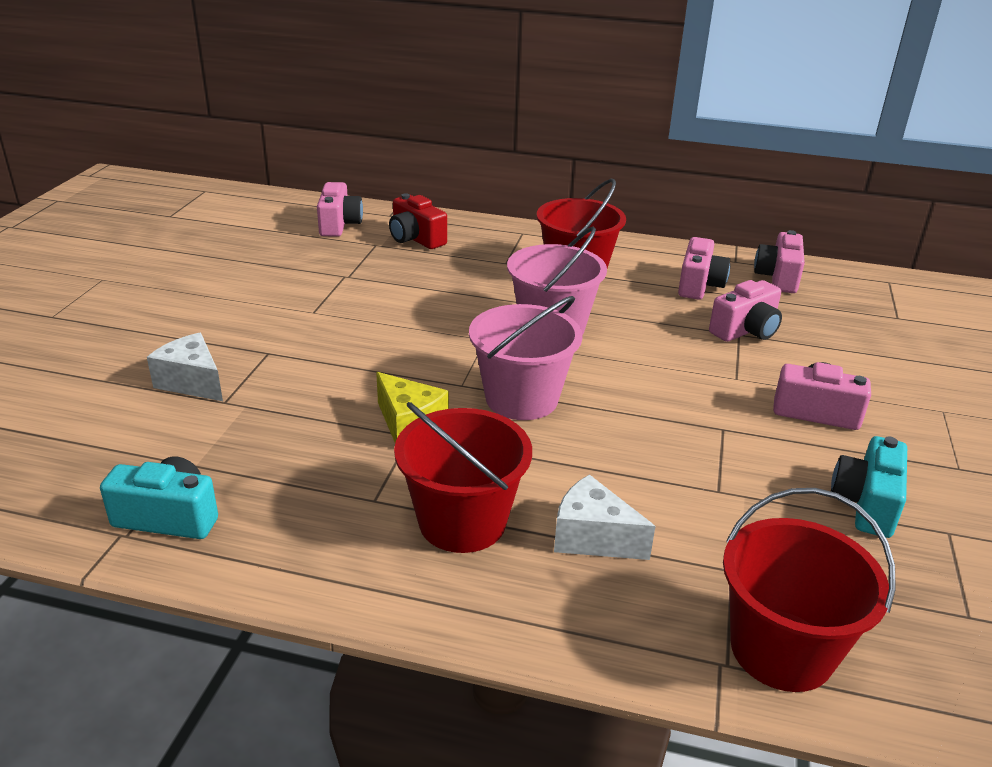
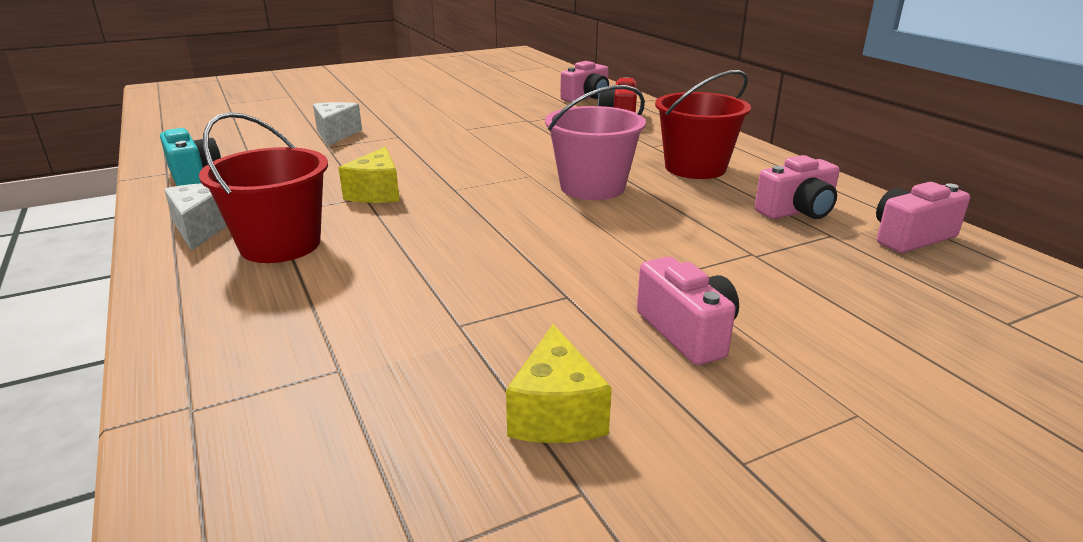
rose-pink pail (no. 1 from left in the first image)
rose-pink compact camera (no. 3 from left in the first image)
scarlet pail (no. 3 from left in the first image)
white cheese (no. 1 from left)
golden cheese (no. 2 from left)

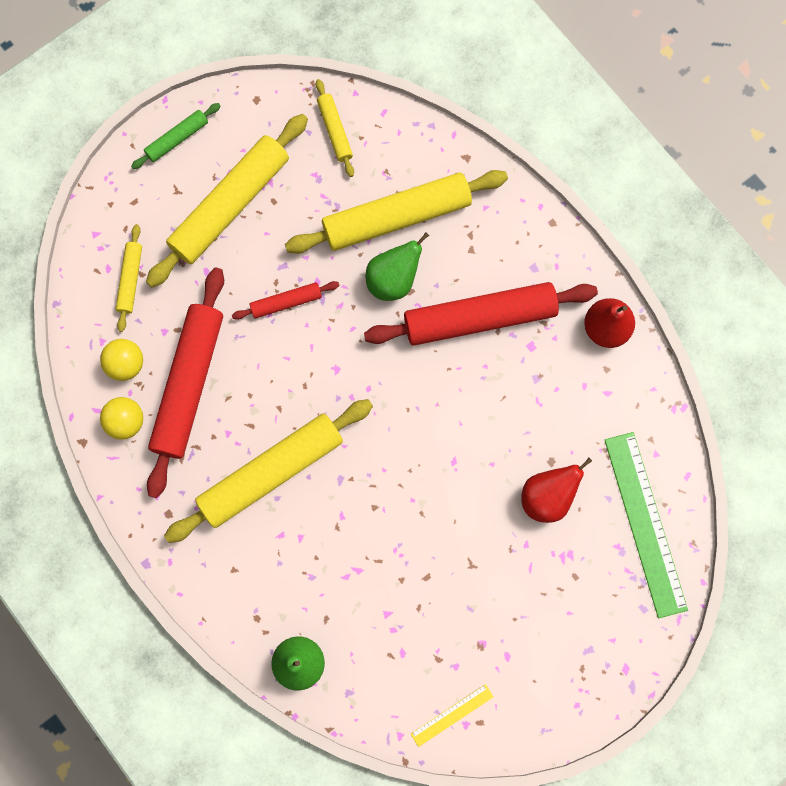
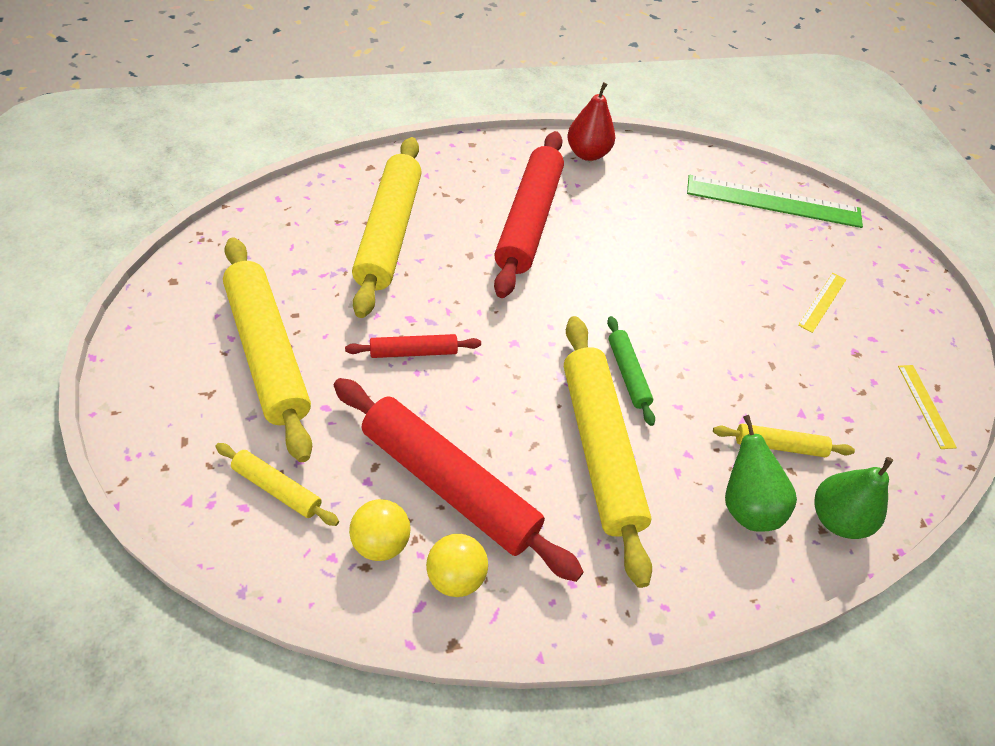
scarlet pear (no. 1 from left in the first image)
golden measuring stick (no. 1 from left)
green dough roller
golden dough roller (no. 5 from left)
green pear (no. 1 from left)
scarlet dough roller (no. 1 from left)

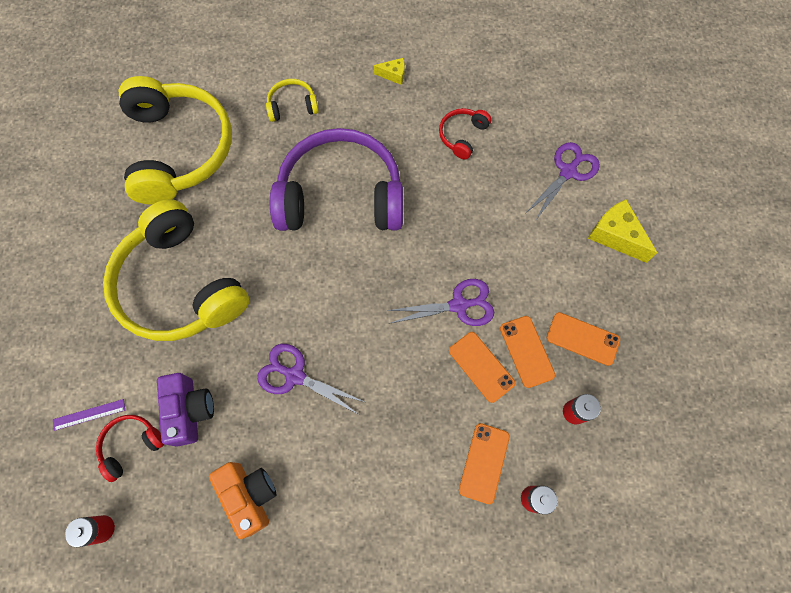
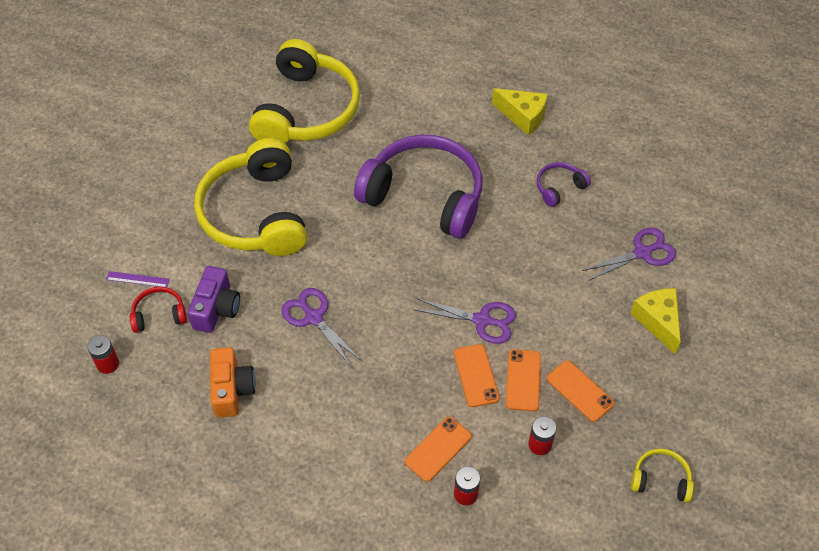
golden over-ear headphones (no. 3 from left)
purple over-ear headphones (no. 2 from left)
golden cheese (no. 1 from left)

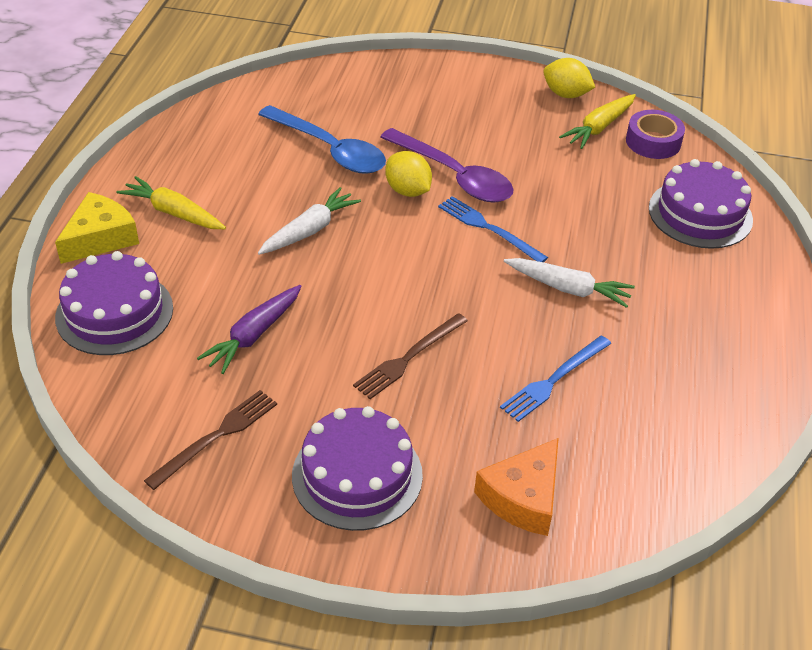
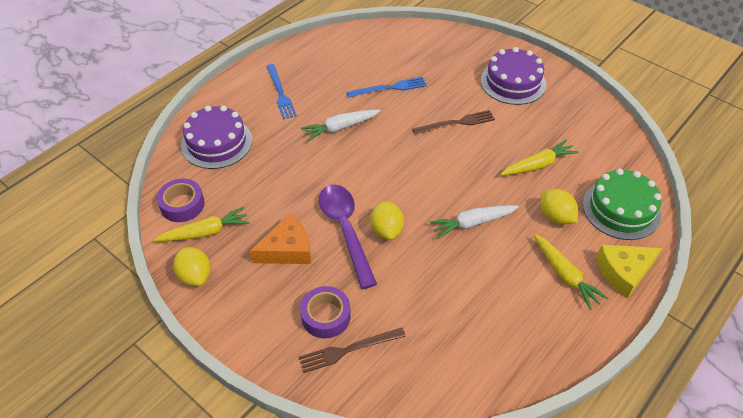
cobalt tablespoon
purple roll of tape (no. 2 from left)
golden lemon (no. 3 from left)
dark brown fork (no. 1 from left)
cobalt fork (no. 1 from left)
orange-coloured cheese
green layer cake
golden toy carrot (no. 2 from left)
white toy carrot (no. 1 from left)

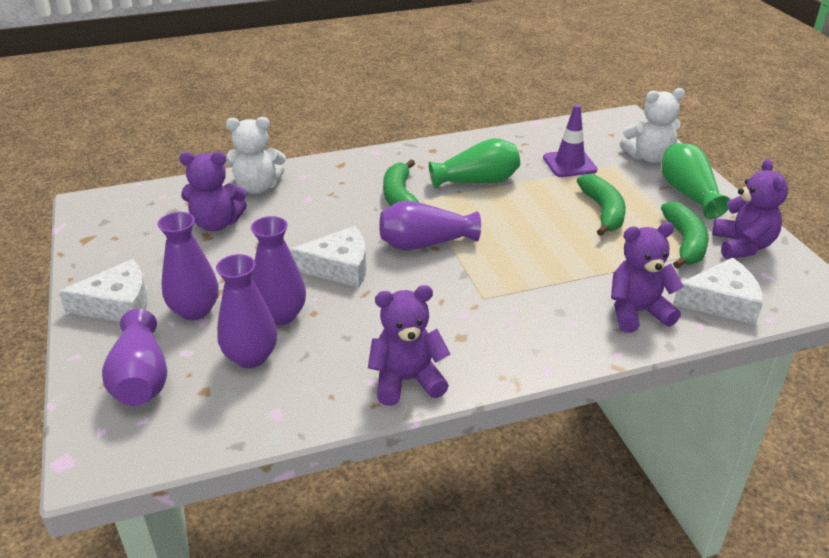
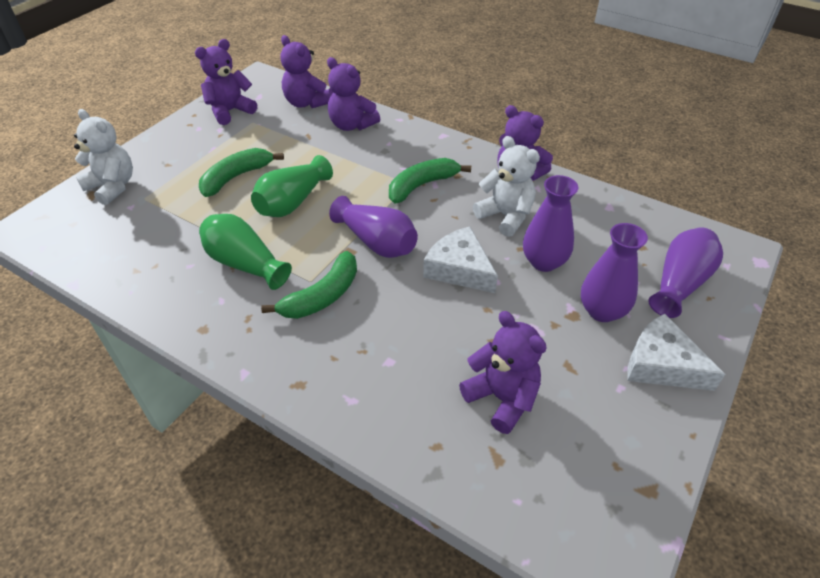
purple tall vase (no. 3 from left in the first image)
purple road cone
white stuffed bear (no. 2 from left)
green tall vase (no. 2 from left)
green banana (no. 3 from left)
purple stuffed bear (no. 2 from left)

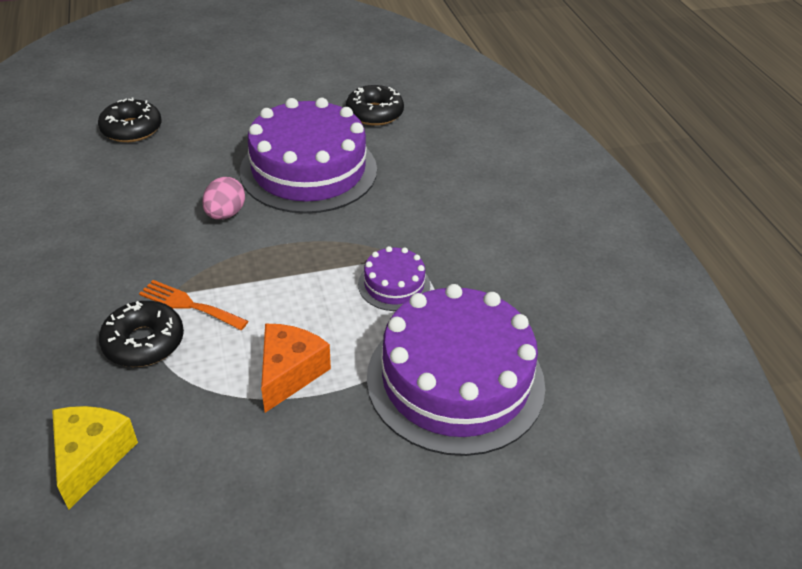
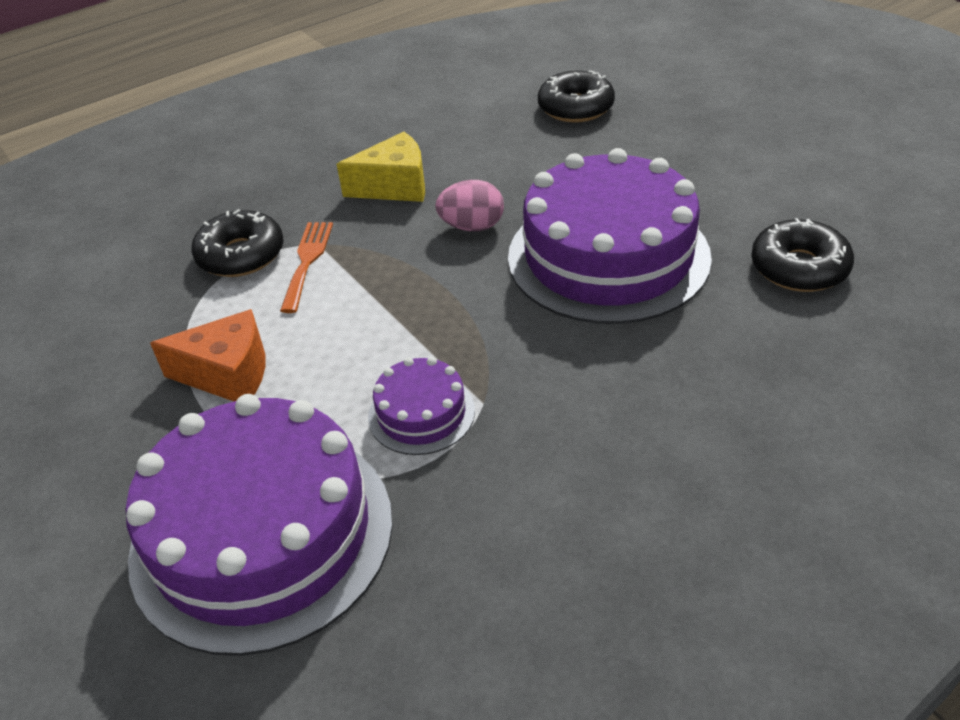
golden cheese

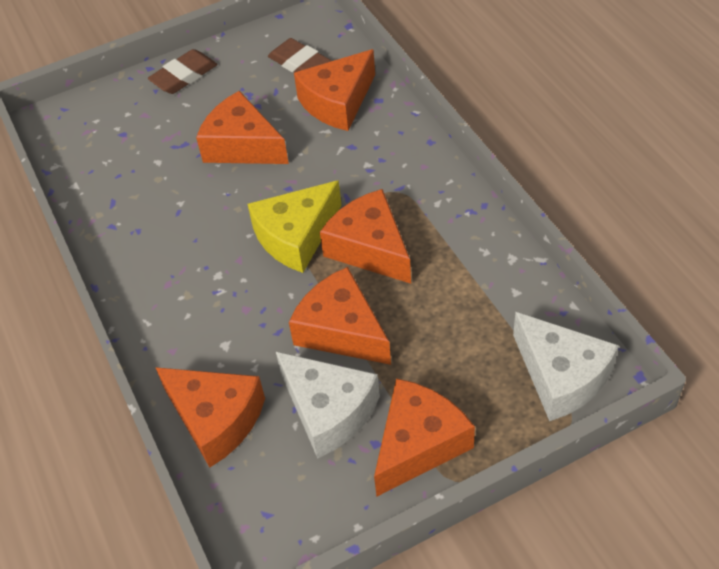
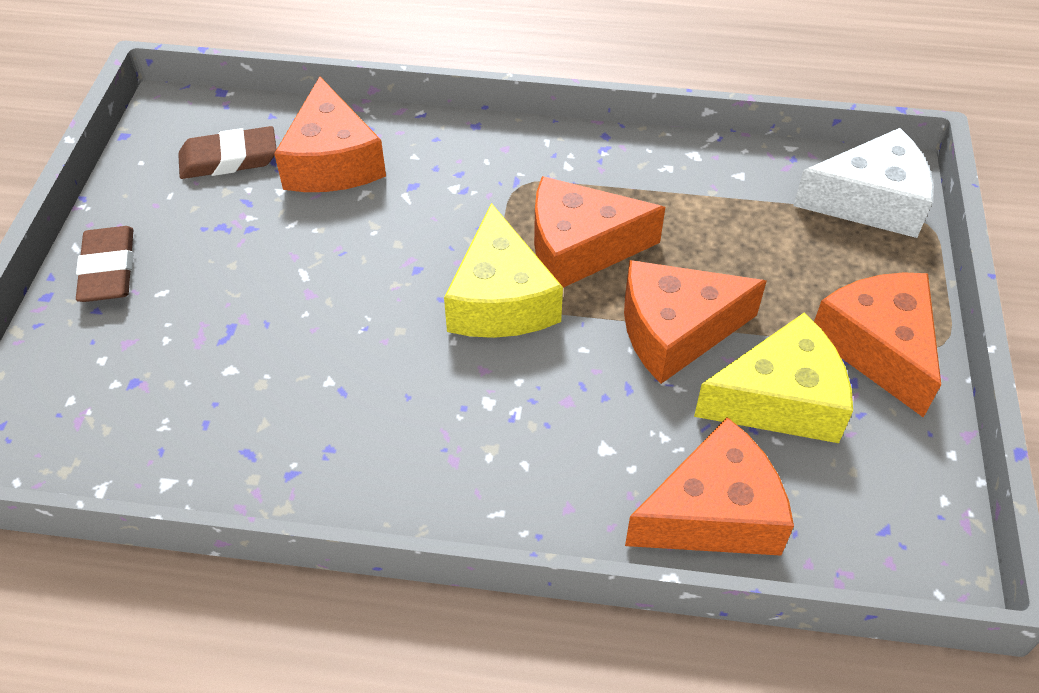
orange-coloured cheese (no. 2 from left in the first image)
golden cheese (no. 2 from left)

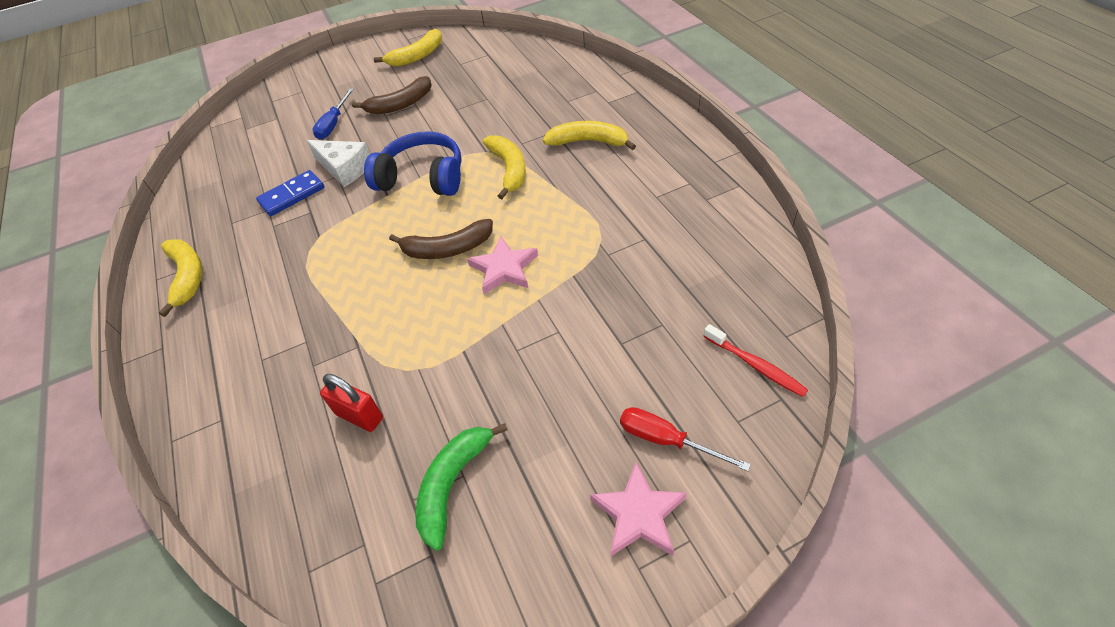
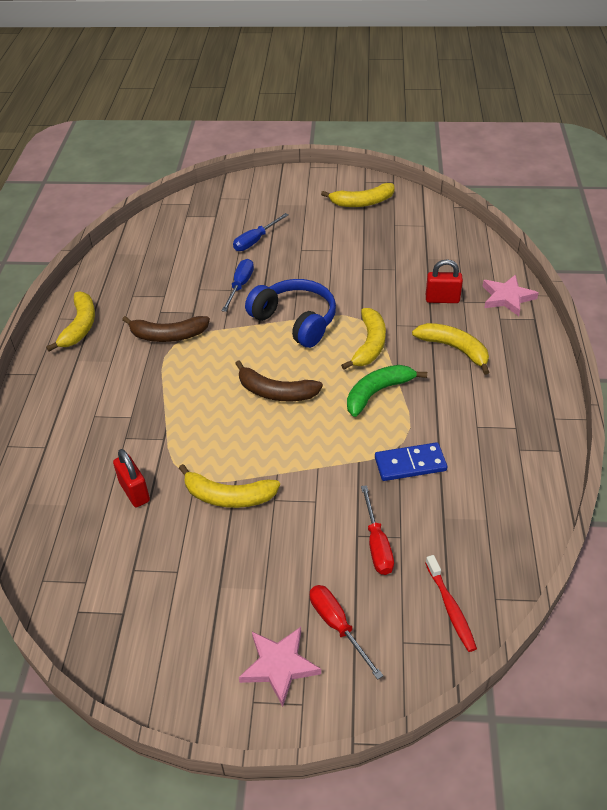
golden banana (no. 2 from left)
scarlet screwdriver (no. 2 from left)
scarlet padlock (no. 2 from left)
cobalt domino piece
dark brown banana (no. 1 from left)
green banana
rose-pink five-pointed star (no. 2 from left)
cobalt screwdriver (no. 1 from left)

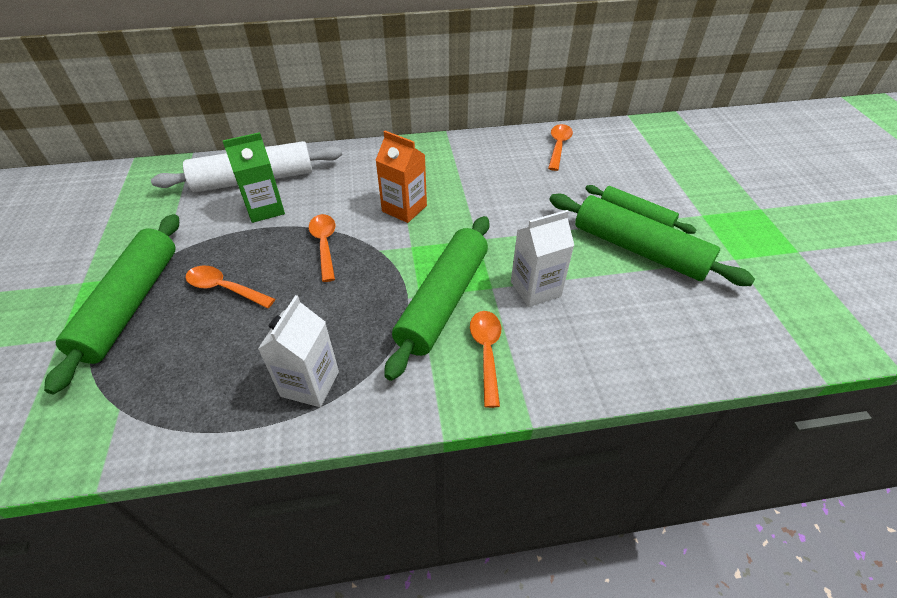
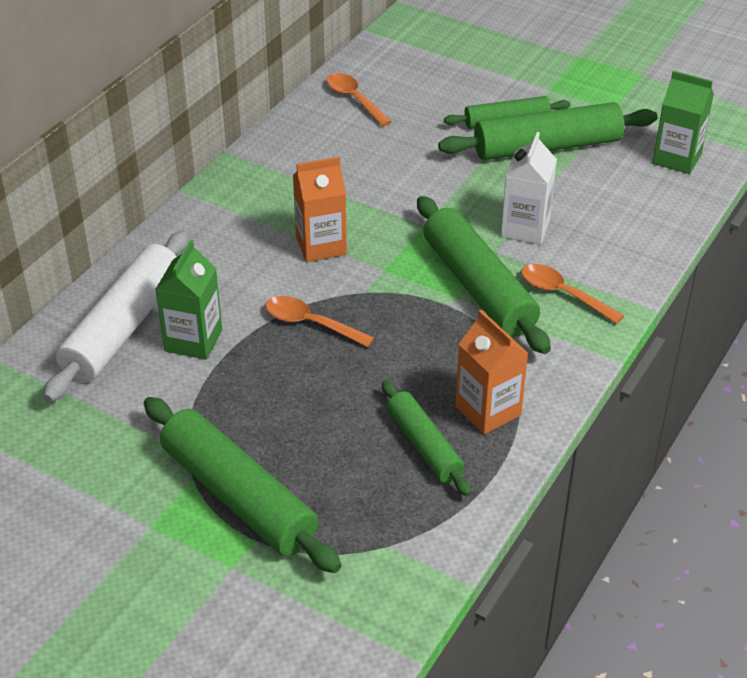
orange-coloured tablespoon (no. 1 from left in the first image)
green dough roller (no. 2 from left)
green milk carton (no. 2 from left)
orange-coloured milk carton (no. 2 from left)

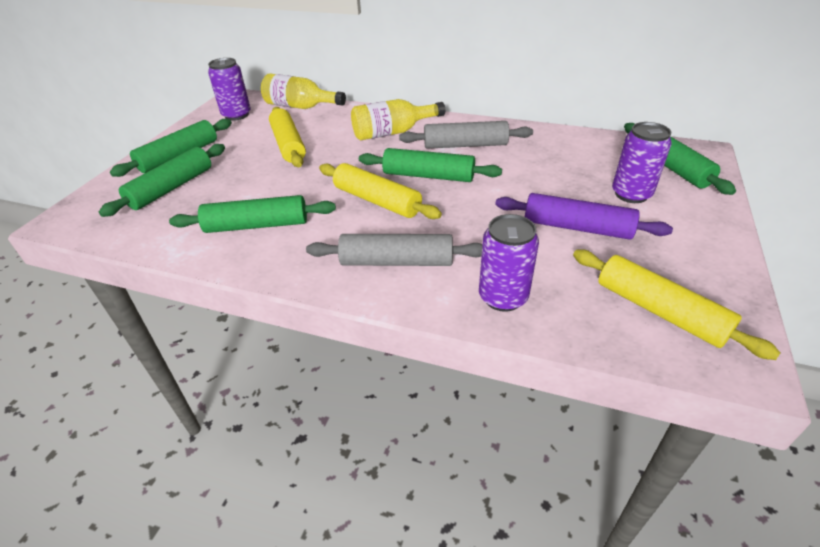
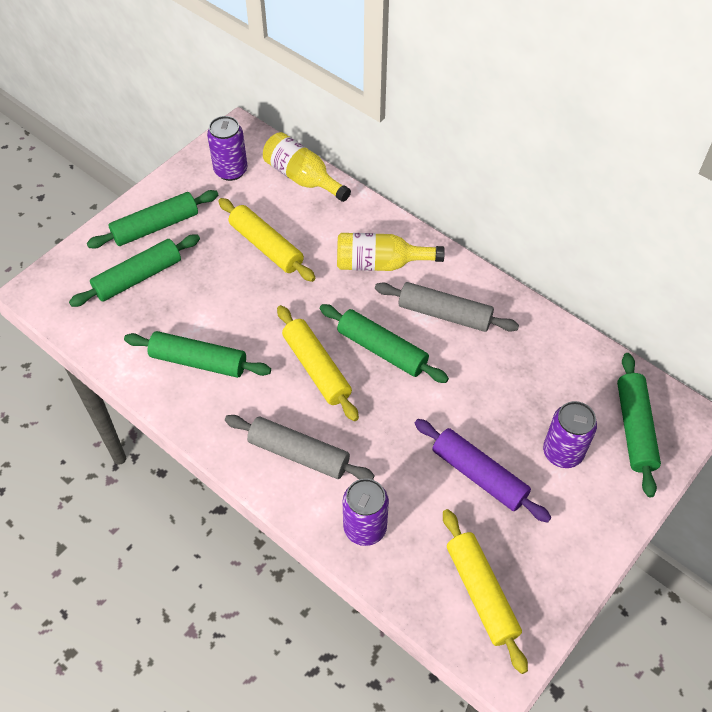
golden dough roller (no. 1 from left)

